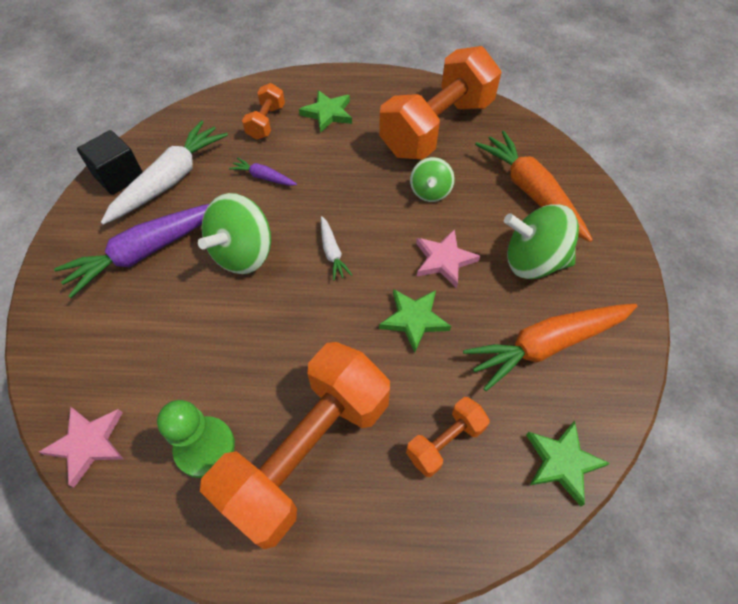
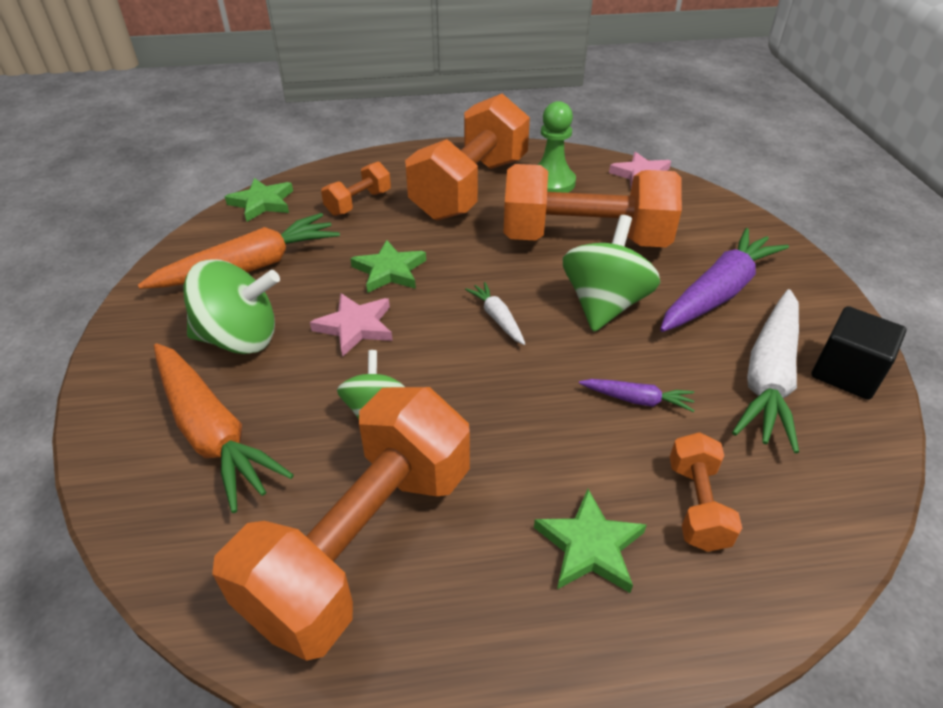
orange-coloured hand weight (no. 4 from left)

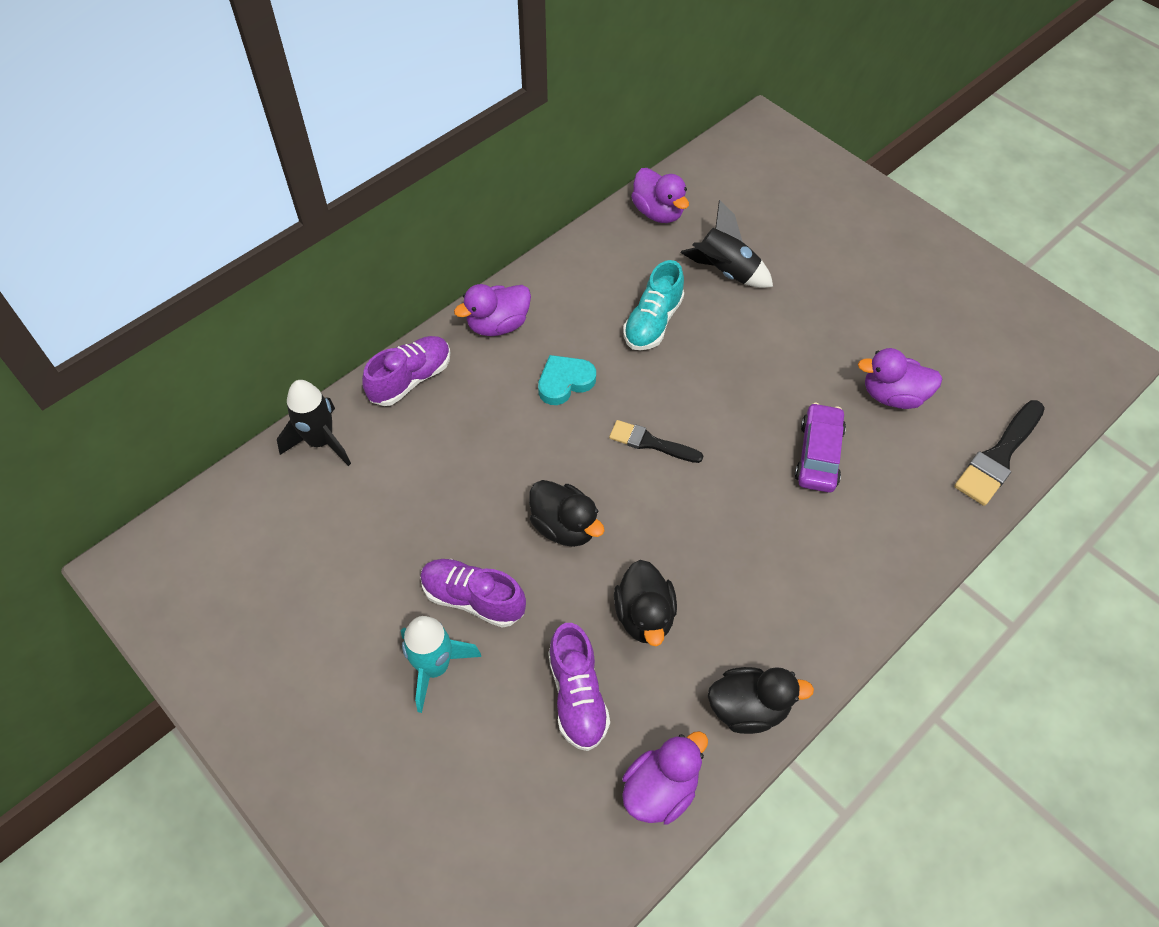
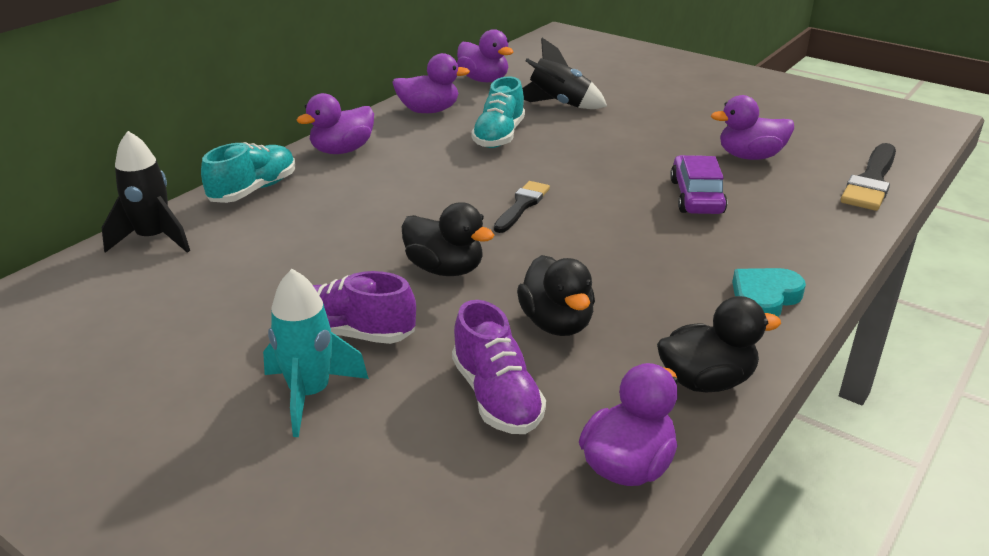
purple rubber duck (no. 2 from left)
turquoise love heart
turquoise shoe (no. 1 from left)
ebony paintbrush (no. 1 from left)

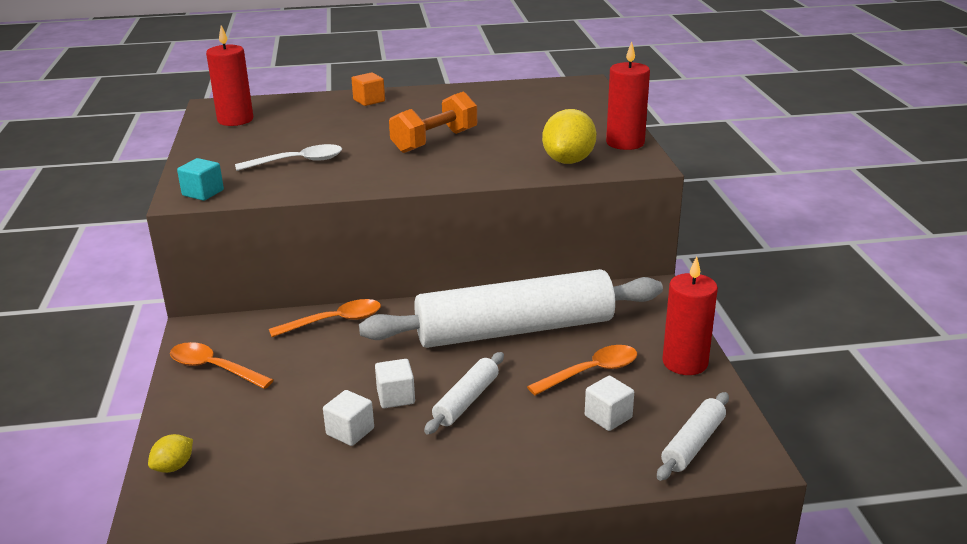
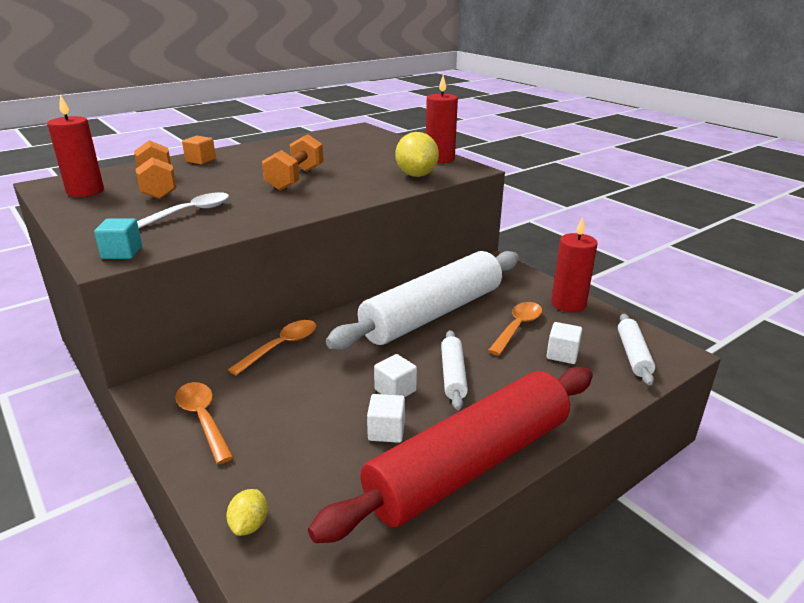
orange-coloured hand weight (no. 1 from left)
scarlet dough roller
orange-coloured tablespoon (no. 1 from left)

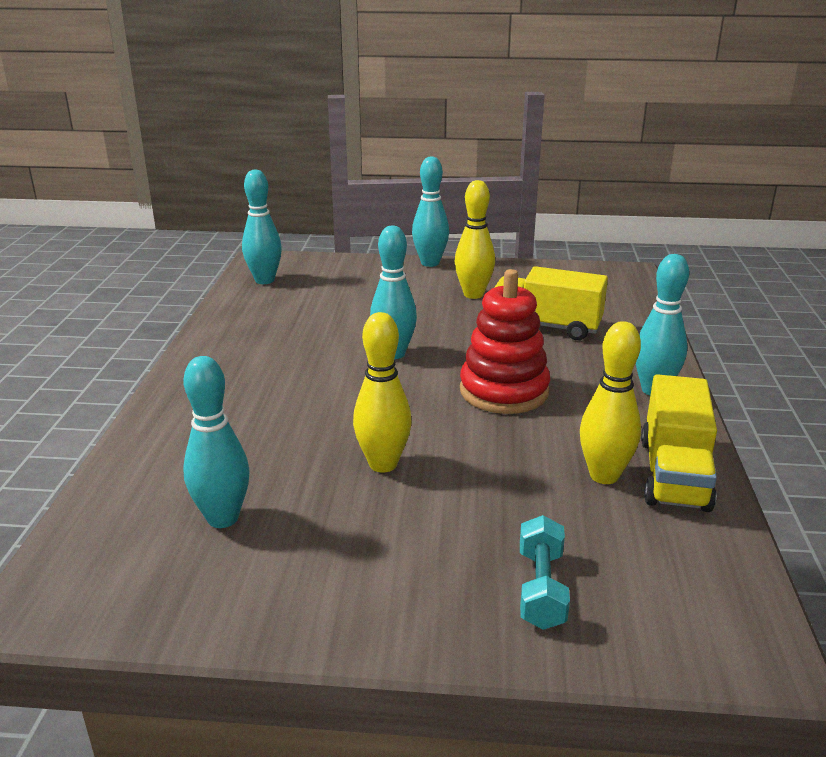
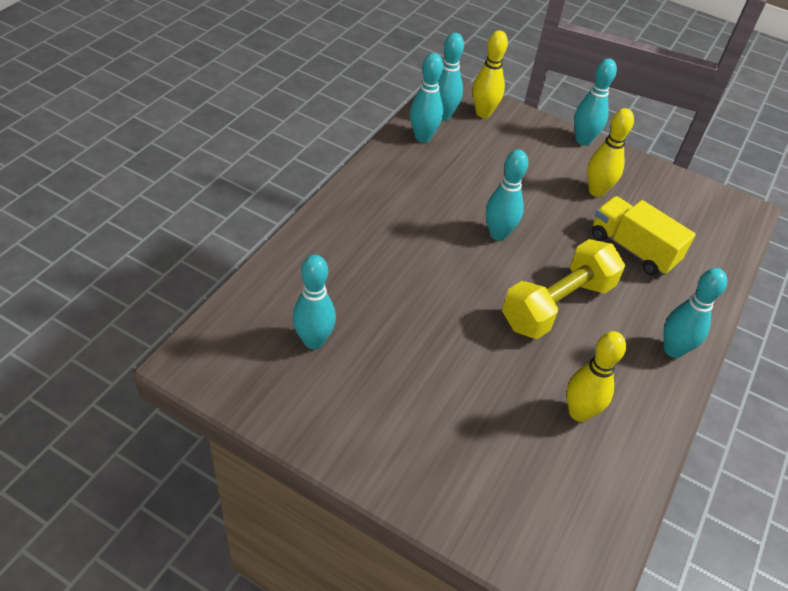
turquoise hand weight
golden lorry (no. 2 from left in the first image)
turquoise tenpin (no. 2 from left)
golden tenpin (no. 1 from left)
golden hand weight

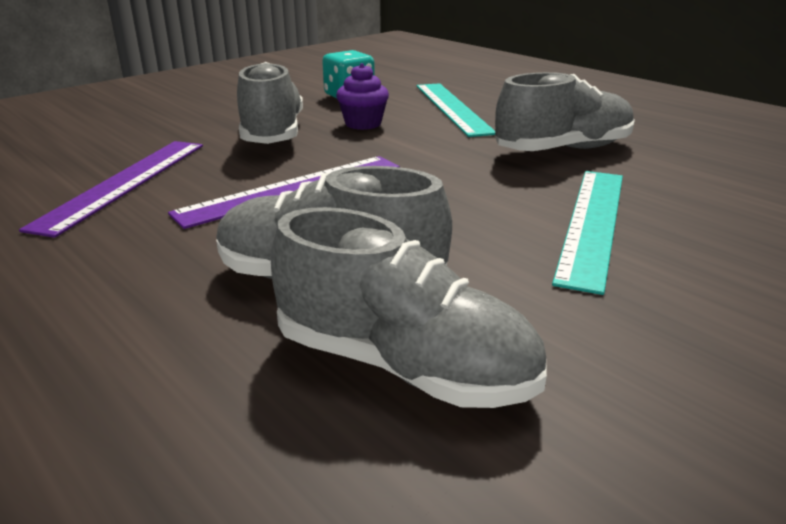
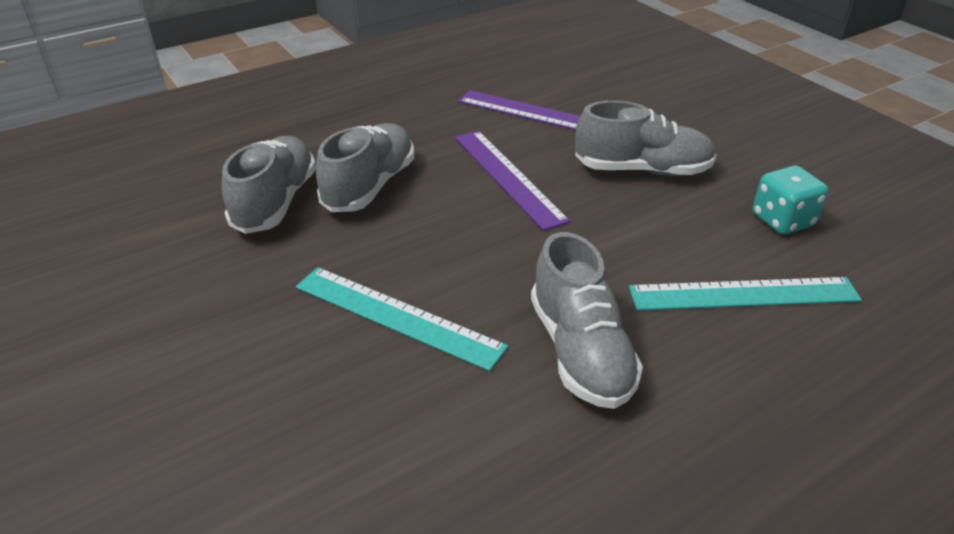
purple muffin
grey shoe (no. 1 from left)

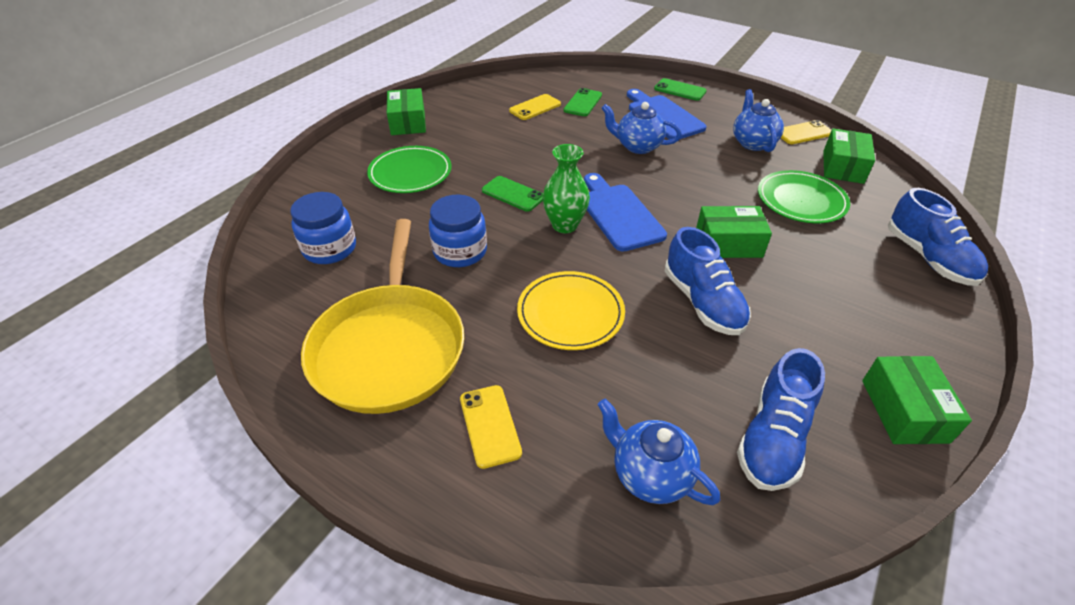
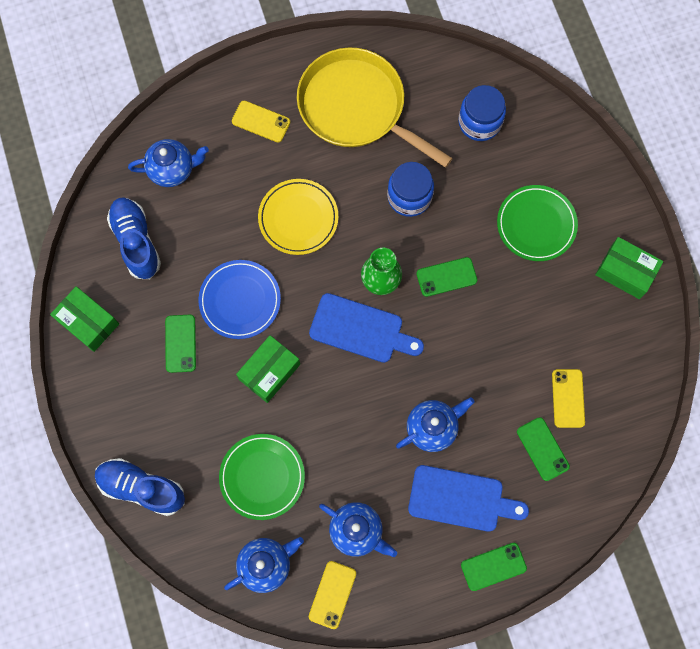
green phone (no. 1 from left)
cobalt flat dish
cobalt tea pot (no. 2 from left)

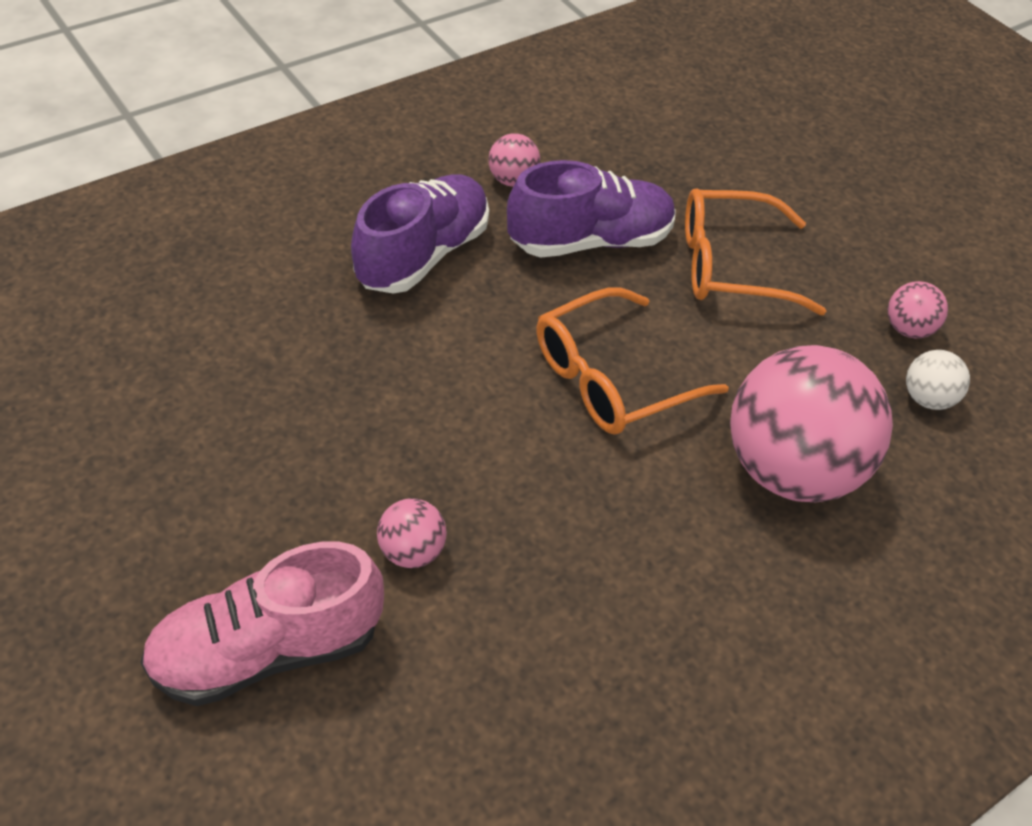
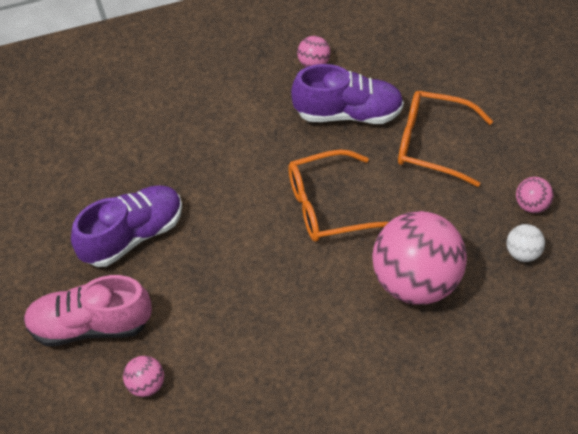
purple shoe (no. 1 from left)
rose-pink sphere (no. 1 from left)

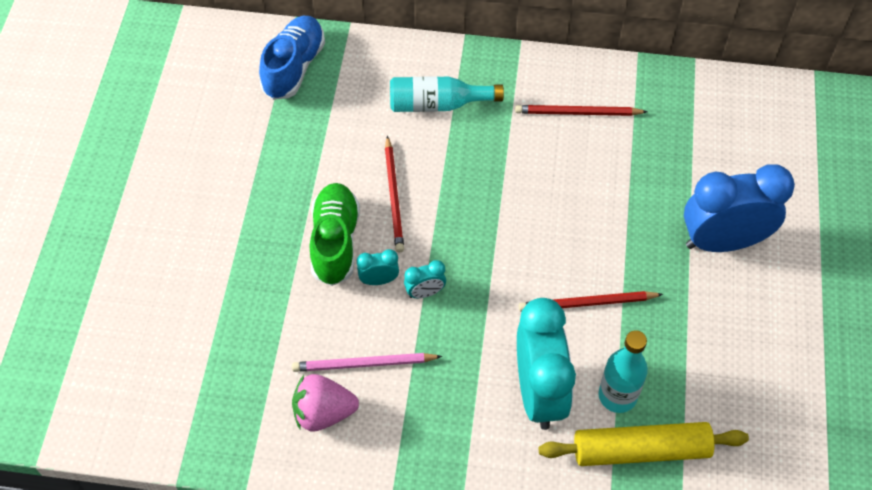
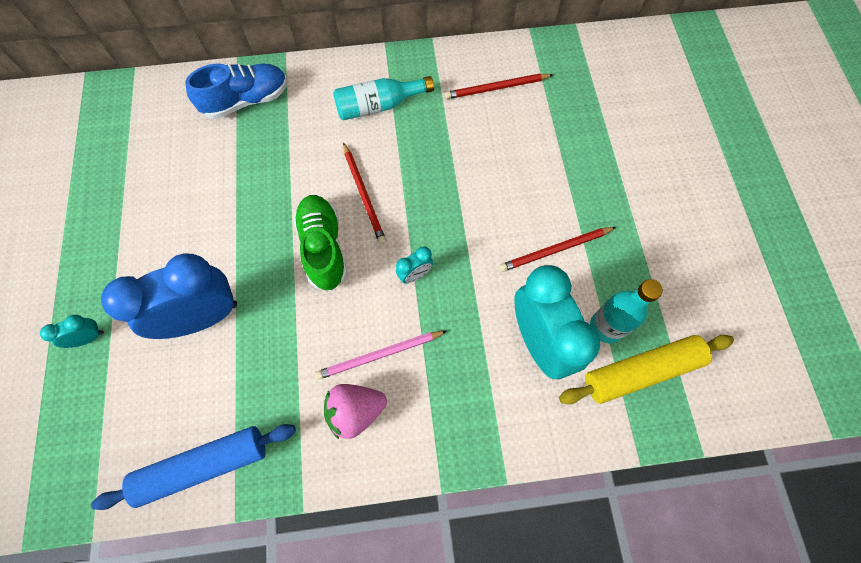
cobalt dough roller
turquoise clock (no. 1 from left)
cobalt clock
cobalt shoe

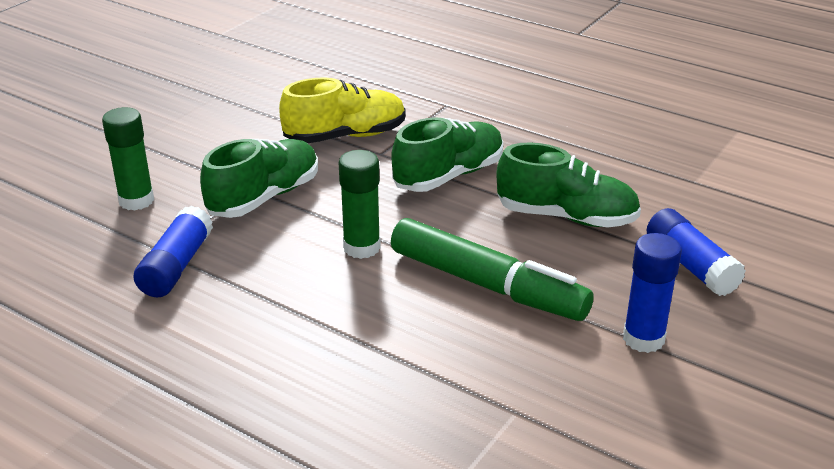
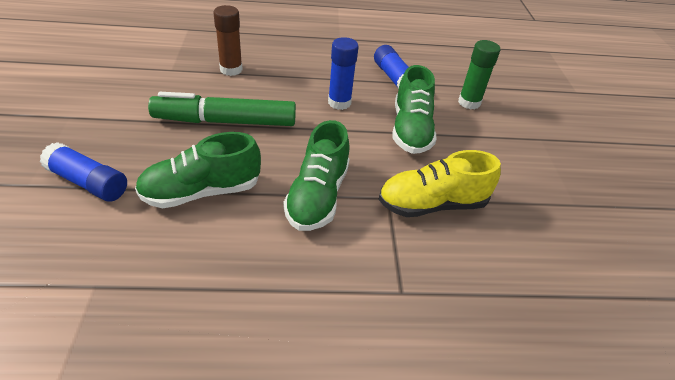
green glue (no. 2 from left in the first image)
dark brown glue
cobalt glue (no. 2 from left)
golden shoe

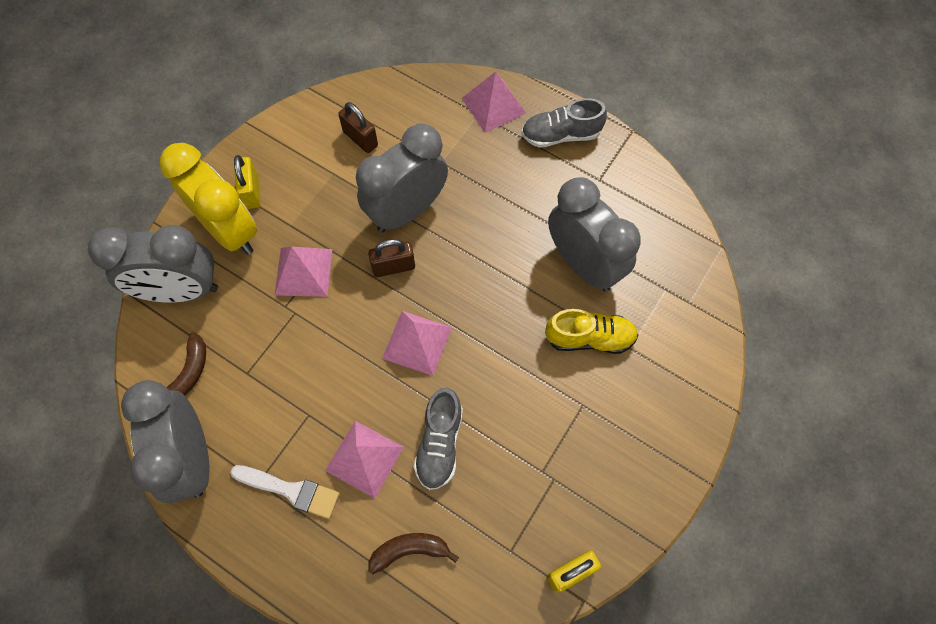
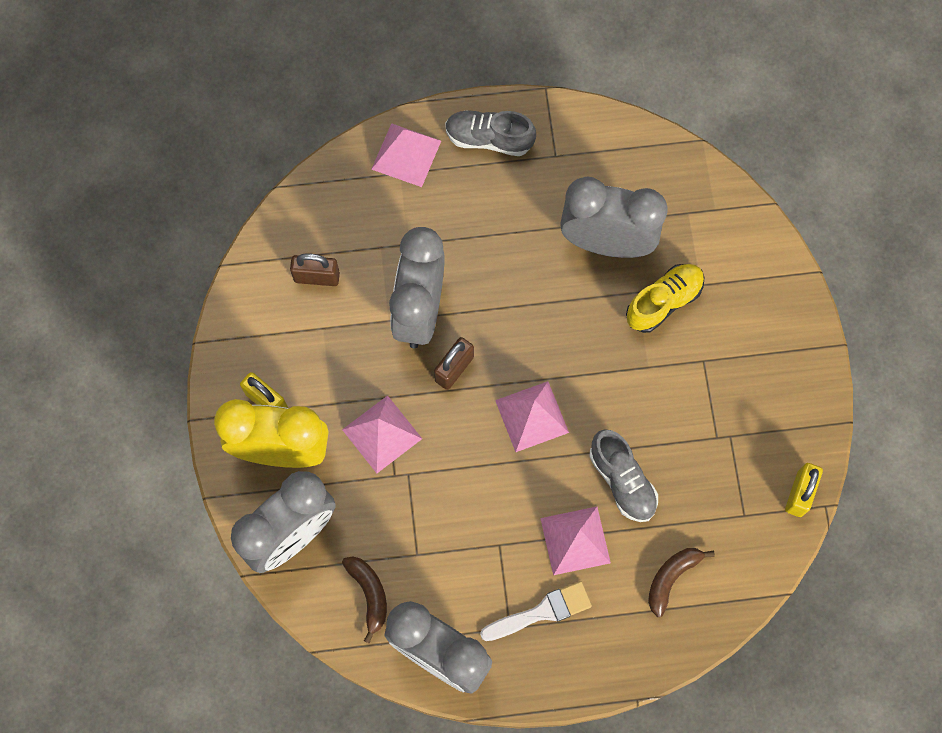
grey shoe (no. 1 from left)

